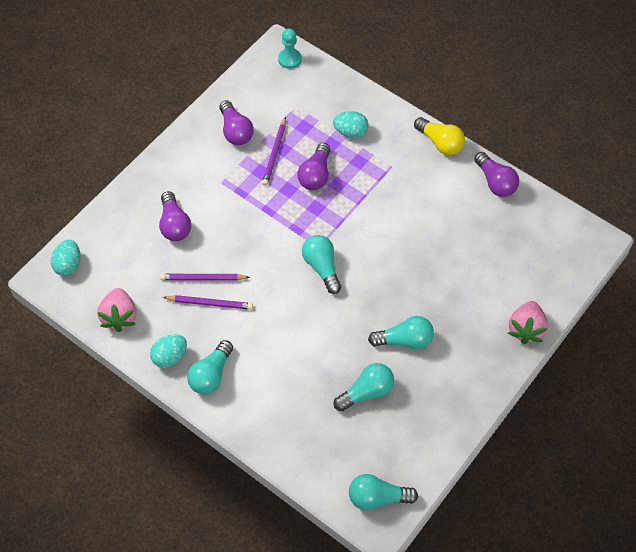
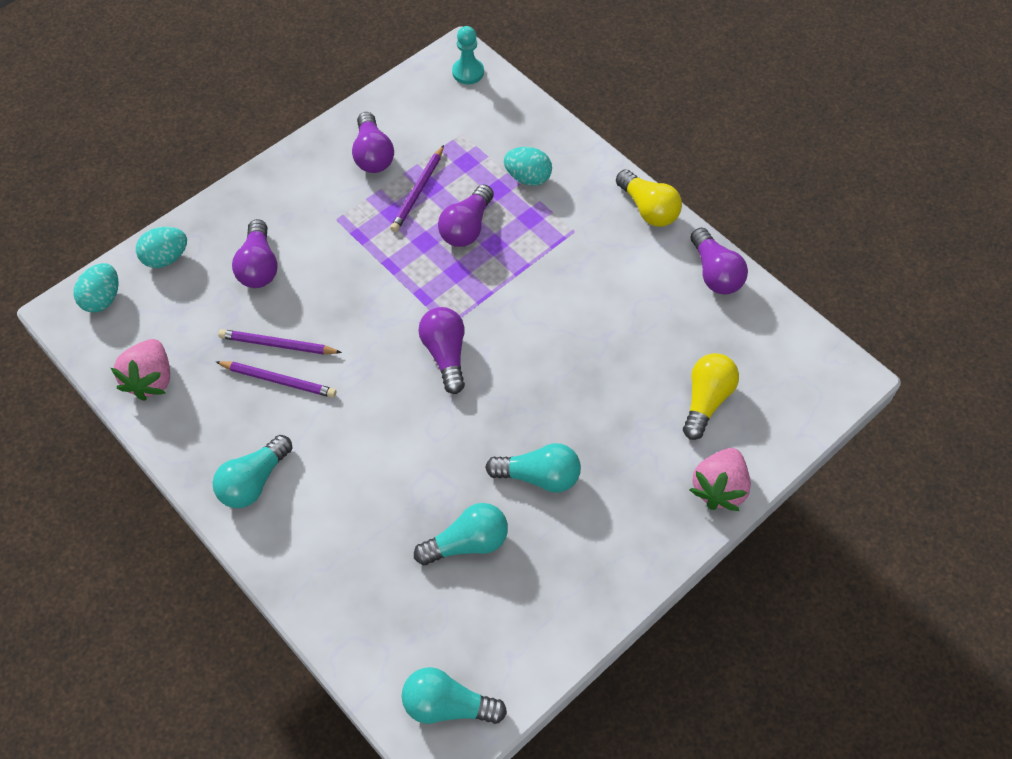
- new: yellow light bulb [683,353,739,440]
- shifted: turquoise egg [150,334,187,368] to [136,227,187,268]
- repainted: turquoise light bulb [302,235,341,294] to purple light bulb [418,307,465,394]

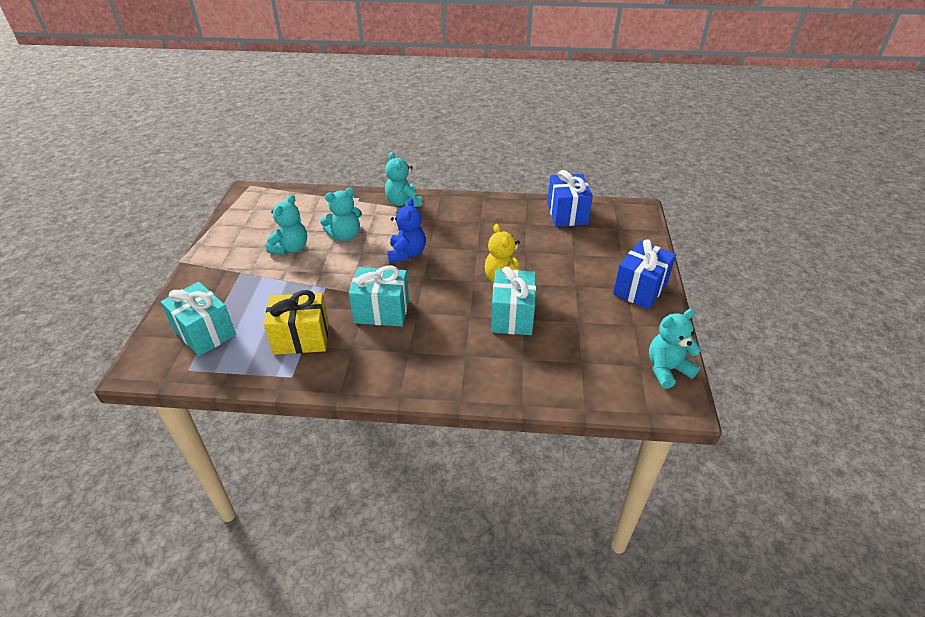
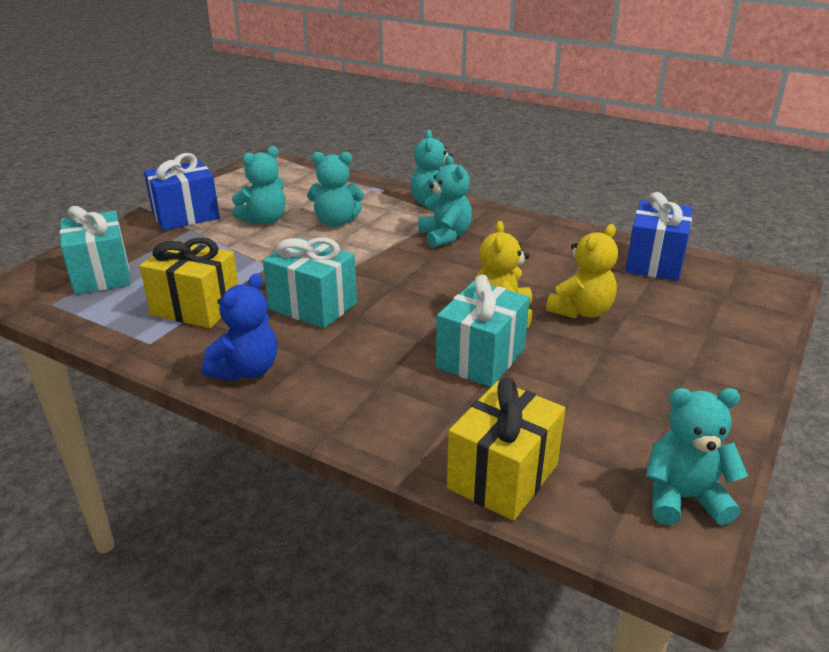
- new: turquoise teddy bear [418,156,472,248]
- new: yellow gift [447,378,565,521]
- new: yellow teddy bear [546,224,618,319]
- shifted: blue teddy bear [388,198,426,263] to [202,273,277,381]
- shifted: blue gift [613,239,676,309] to [144,153,220,230]

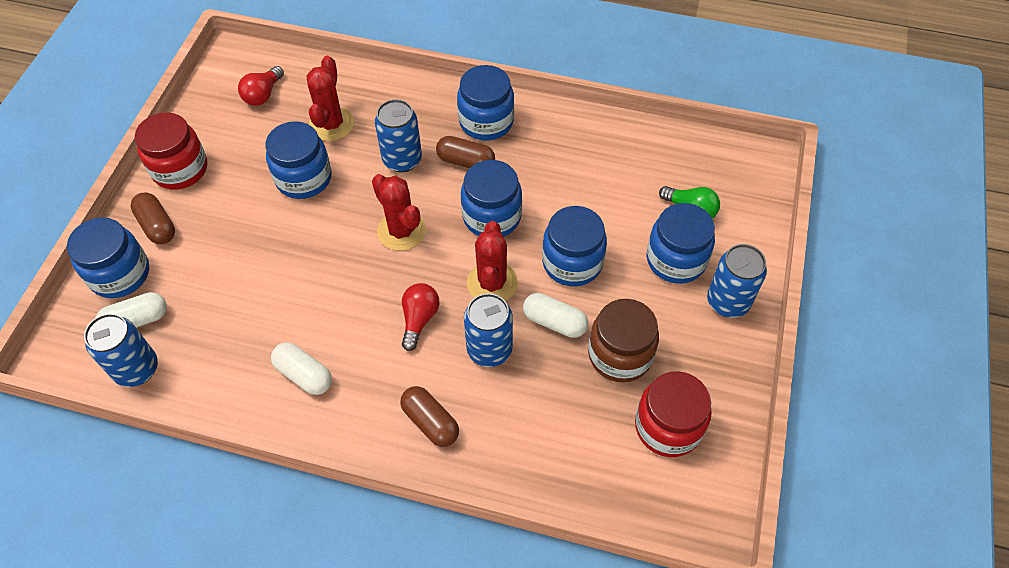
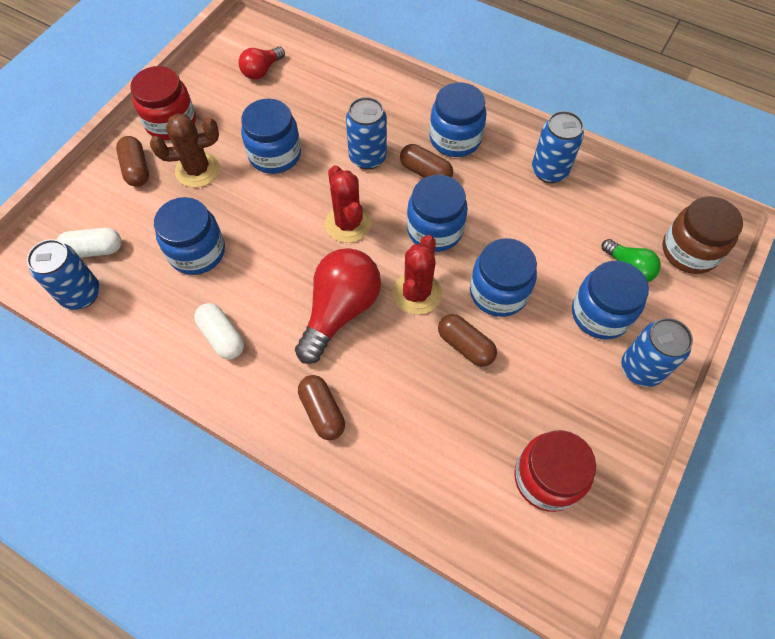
- gone: red cactus [307,56,354,141]
- new: brown cactus [150,114,220,188]
- shifted: blue jar [67,217,149,298] to [154,197,225,275]
- shifted: blue can [464,293,513,367] to [532,111,584,183]
- shifted: brown jar [588,299,659,382] to [663,196,743,274]
- repainted: white capsule [523,293,588,338] to brown capsule [438,314,497,367]
- scaled: red light bulb [402,283,440,351] = [295,248,381,364] x1.84

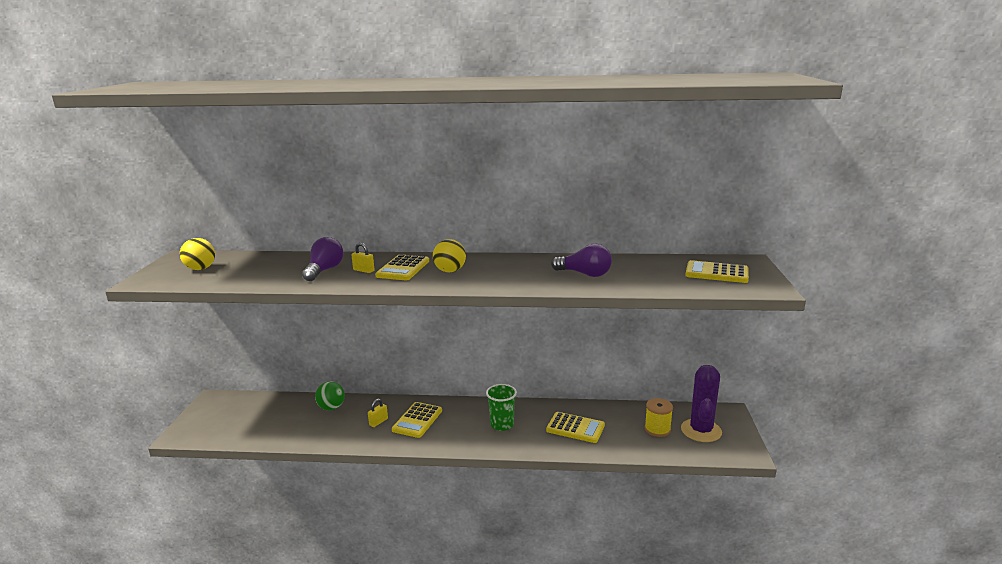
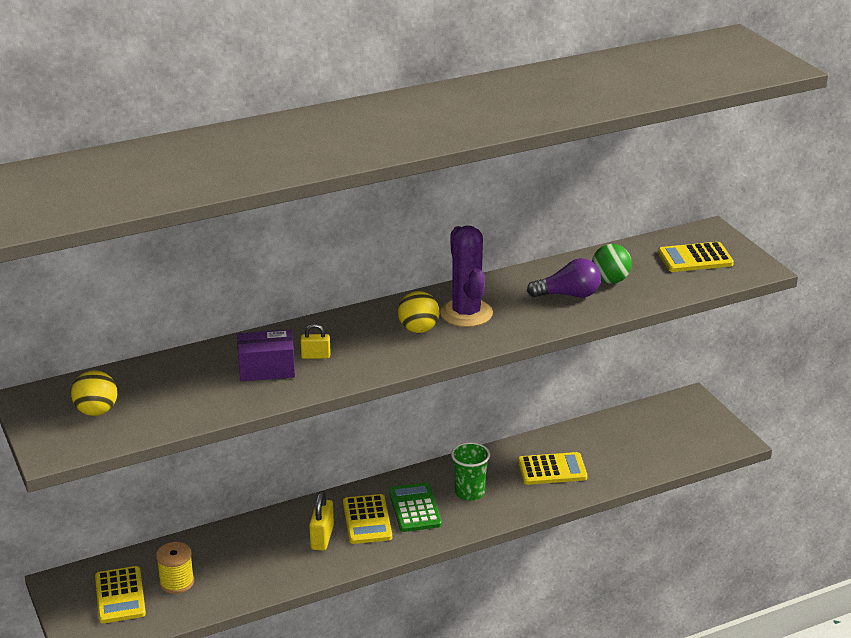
- new: green calculator [389,482,442,532]
- shifted: green ball [315,381,345,410] to [592,244,632,284]
- shifted: yellow calculator [375,254,429,280] to [95,566,146,623]
- shifted: yellow spool [645,398,673,437] to [156,542,194,594]
- shifted: purple cactus [681,365,722,442] to [440,225,493,327]
- swapped: purple light bulb [302,237,344,281] to purple box [237,329,295,381]
- scaled: yellow padlock [368,399,388,427] = [309,491,334,551] x1.57

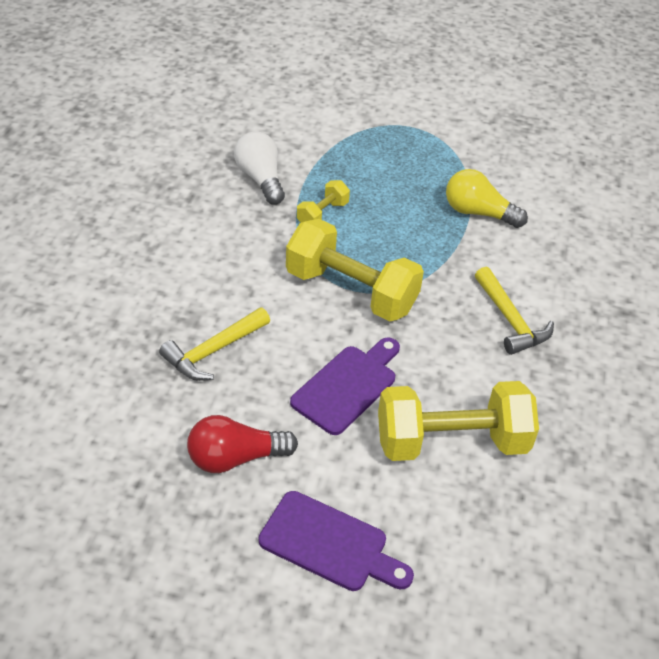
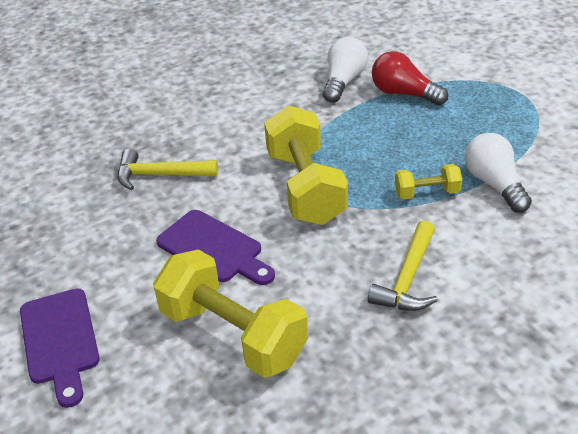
- shifted: red light bulb [187,415,298,473] to [372,51,448,105]
- shifted: yellow dumbbell [297,180,350,222] to [395,164,462,199]
- repainted: yellow light bulb [446,169,528,228] to white light bulb [465,133,532,213]
- rotated: purple cutting board [290,337,400,435] = [156,210,275,285] 45 degrees clockwise

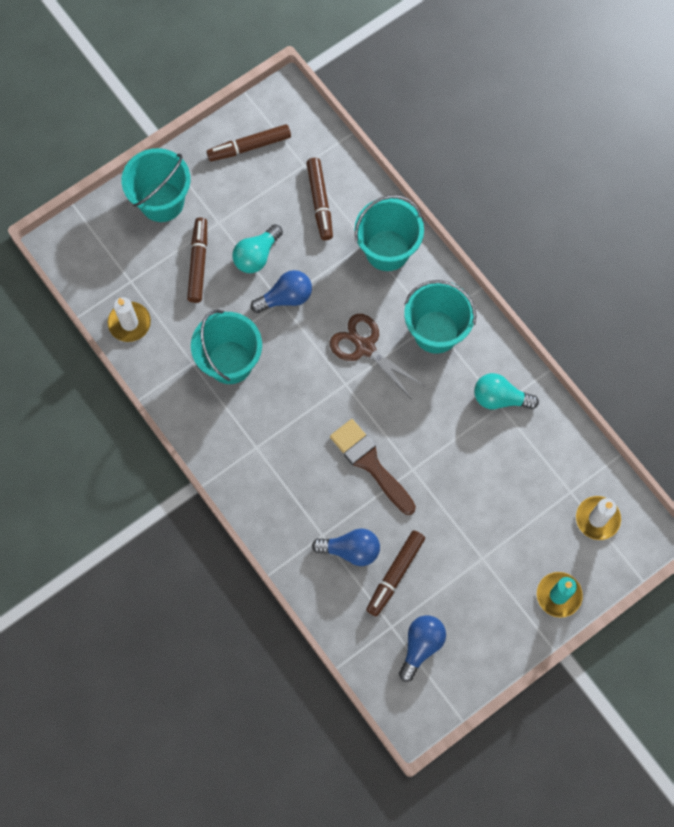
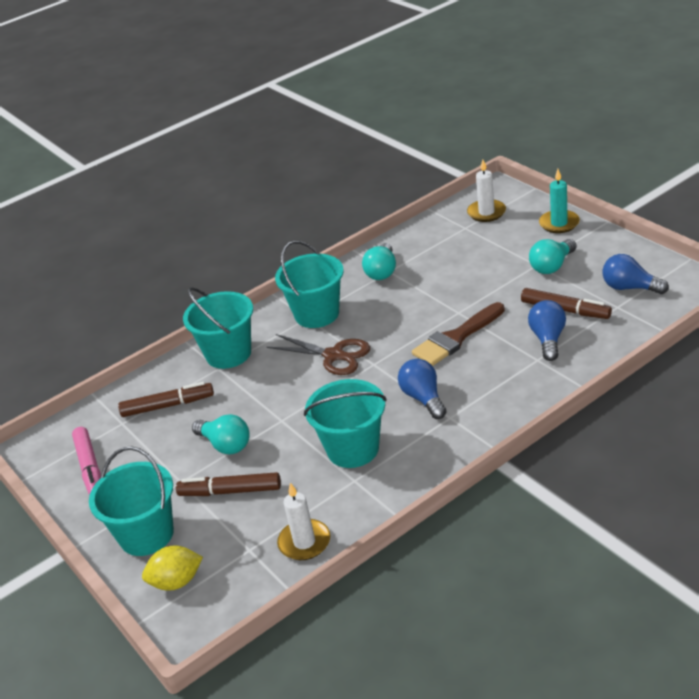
- new: yellow lemon [142,546,203,590]
- new: turquoise light bulb [529,239,576,274]
- shifted: blue light bulb [251,270,312,313] to [398,359,447,419]
- repainted: brown marker [207,124,291,162] to pink marker [72,427,101,495]
- rotated: brown scissors [329,314,424,398] = [267,334,370,375] 105 degrees counterclockwise

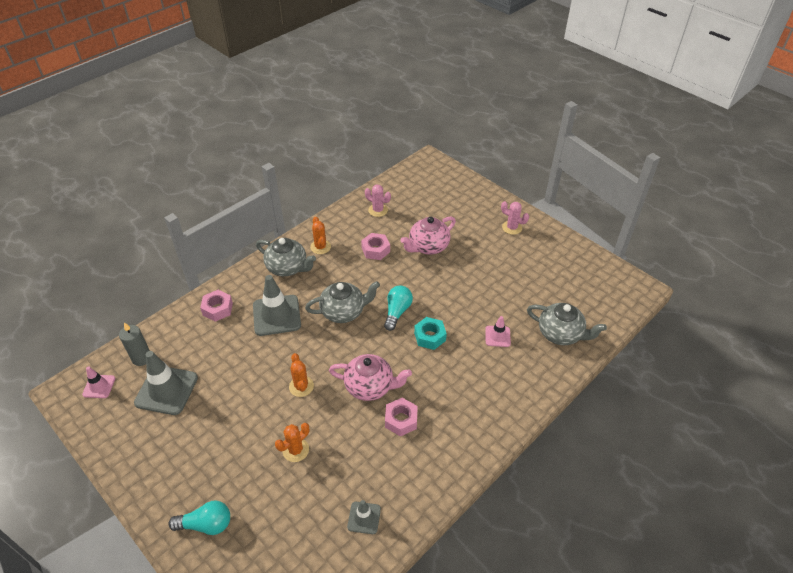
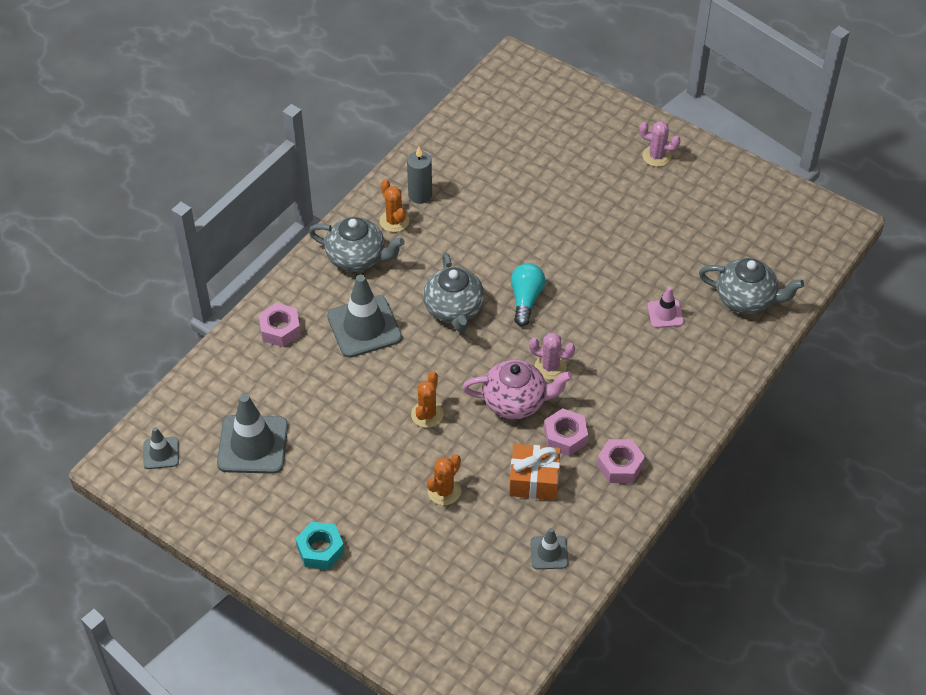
- gone: turquoise light bulb [169,500,230,535]
- gone: pink teapot [400,216,456,255]
- new: orange gift [509,444,561,500]
- shifted: grey candle [119,322,150,366] to [407,146,432,204]
- shifted: pink nut [361,233,390,260] to [597,439,645,483]
- shifted: pink cactus [365,184,391,217] to [529,333,575,380]
- shifted: turquoise nut [414,317,447,350] to [296,522,345,570]
- repainted: pink traffic cone [82,366,115,398] to grey traffic cone [143,427,179,469]
- rotated: orange cactus [289,353,314,397] = [411,371,444,428] 45 degrees clockwise
- rotated: grey teapot [305,281,380,323] = [423,253,484,332] 105 degrees clockwise

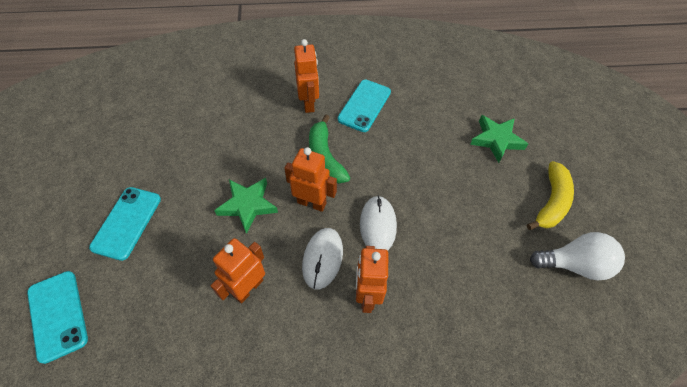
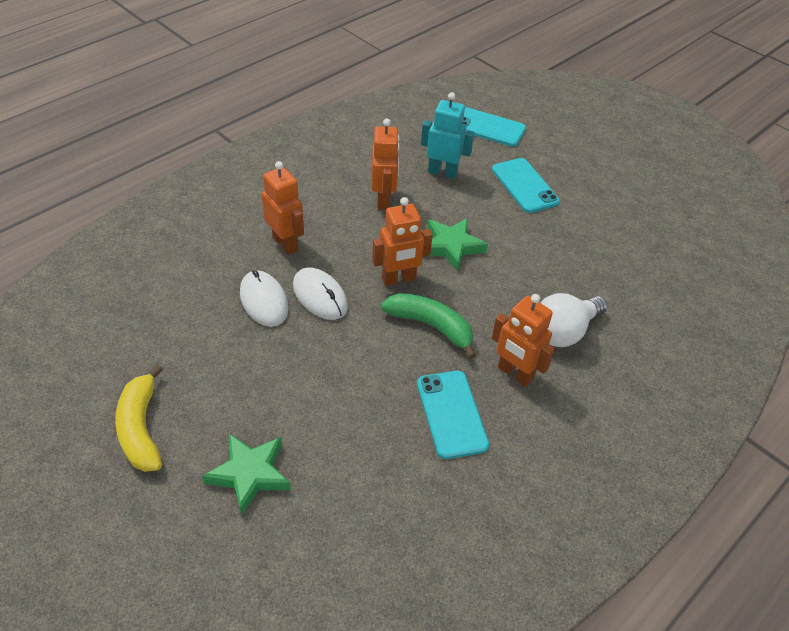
- new: turquoise robot [421,92,474,179]
- shifted: white mouse [302,228,343,289] to [240,270,288,327]
- shifted: white light bulb [530,232,625,280] to [540,293,607,347]

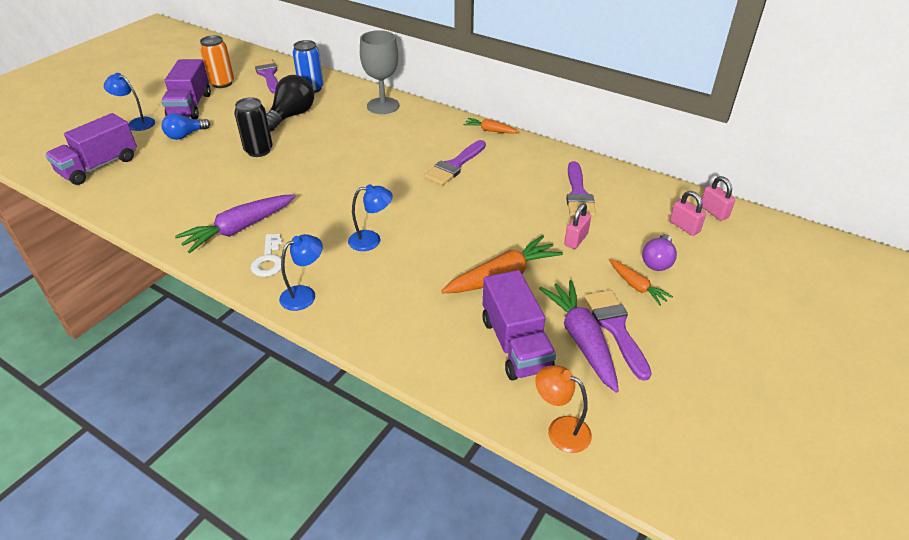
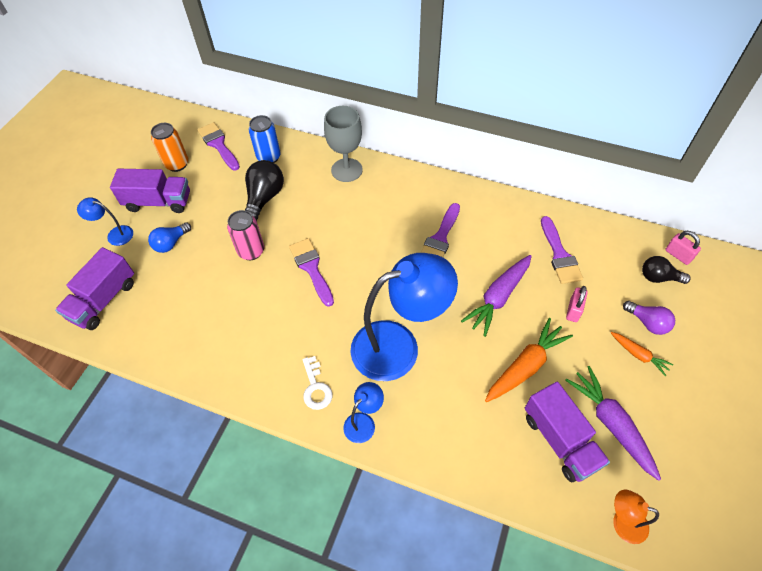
- gone: orange carrot [463,118,519,134]
- shifted: purple carrot [175,194,296,253] to [461,255,532,337]
- shifted: purple brush [584,290,652,381] to [289,238,334,307]
- swapped: pink padlock [670,191,706,236] to black light bulb [642,256,691,284]
- repainted: black can [234,97,273,157] to pink can [227,210,264,260]
- rotated: purple truck [161,59,211,119] = [110,169,190,213] 75 degrees counterclockwise
- rotated: purple light bulb [642,234,677,271] = [623,301,675,335] 60 degrees counterclockwise
- scaled: blue lamp [348,184,393,251] = [350,253,458,381] x2.30

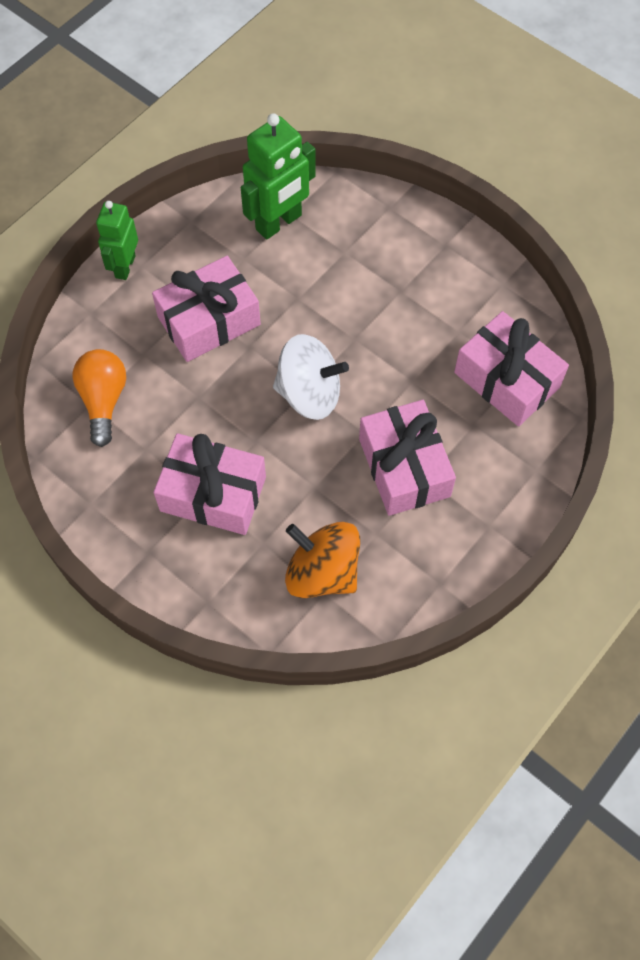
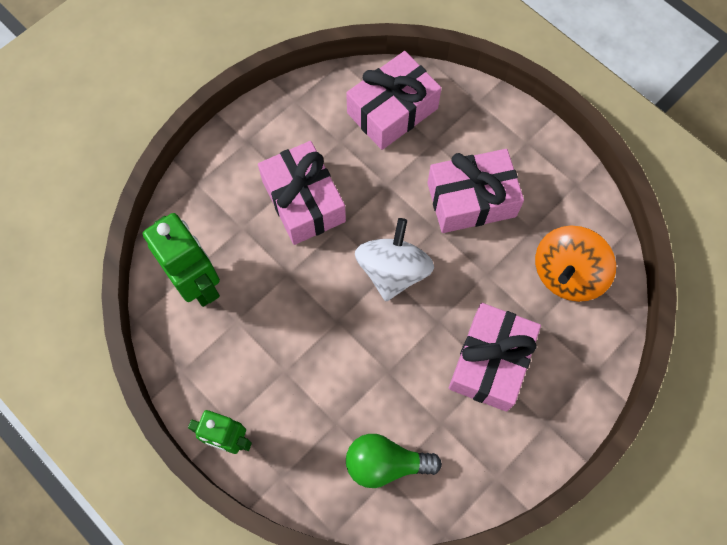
- shifted: pink gift [152,256,261,362] to [258,141,346,245]
- repainted: orange light bulb [72,349,126,447] to green light bulb [346,434,442,488]

